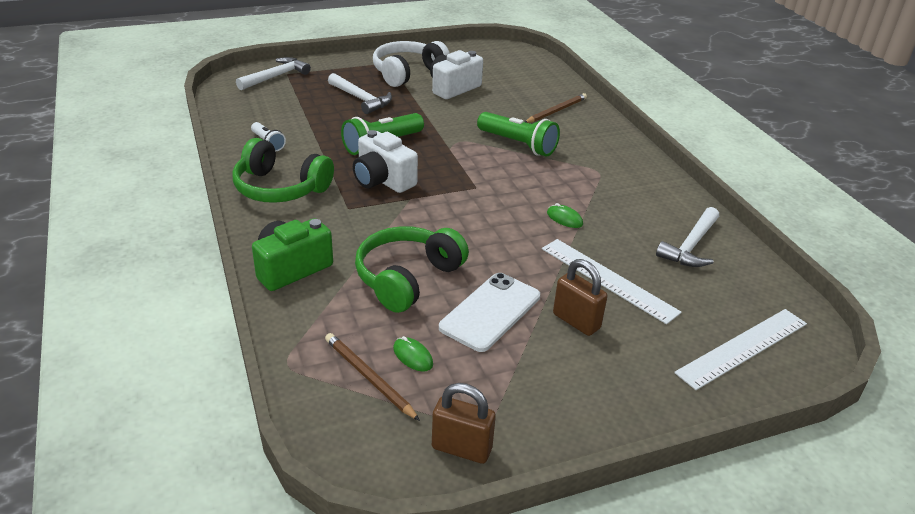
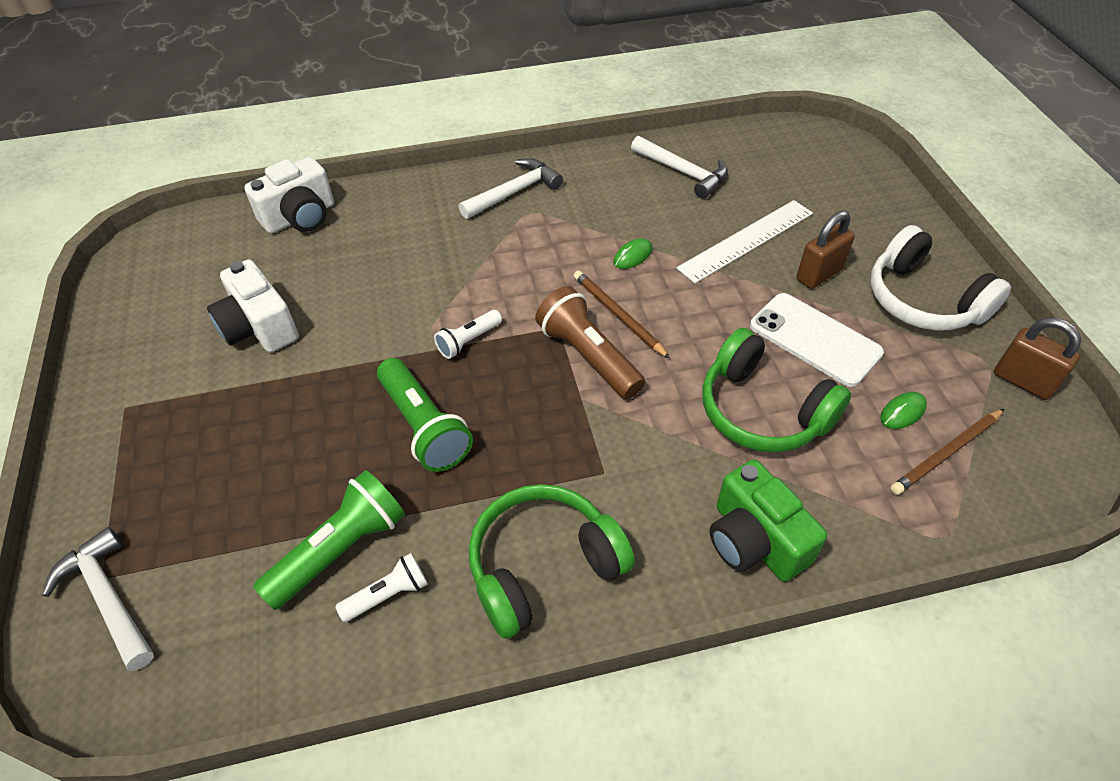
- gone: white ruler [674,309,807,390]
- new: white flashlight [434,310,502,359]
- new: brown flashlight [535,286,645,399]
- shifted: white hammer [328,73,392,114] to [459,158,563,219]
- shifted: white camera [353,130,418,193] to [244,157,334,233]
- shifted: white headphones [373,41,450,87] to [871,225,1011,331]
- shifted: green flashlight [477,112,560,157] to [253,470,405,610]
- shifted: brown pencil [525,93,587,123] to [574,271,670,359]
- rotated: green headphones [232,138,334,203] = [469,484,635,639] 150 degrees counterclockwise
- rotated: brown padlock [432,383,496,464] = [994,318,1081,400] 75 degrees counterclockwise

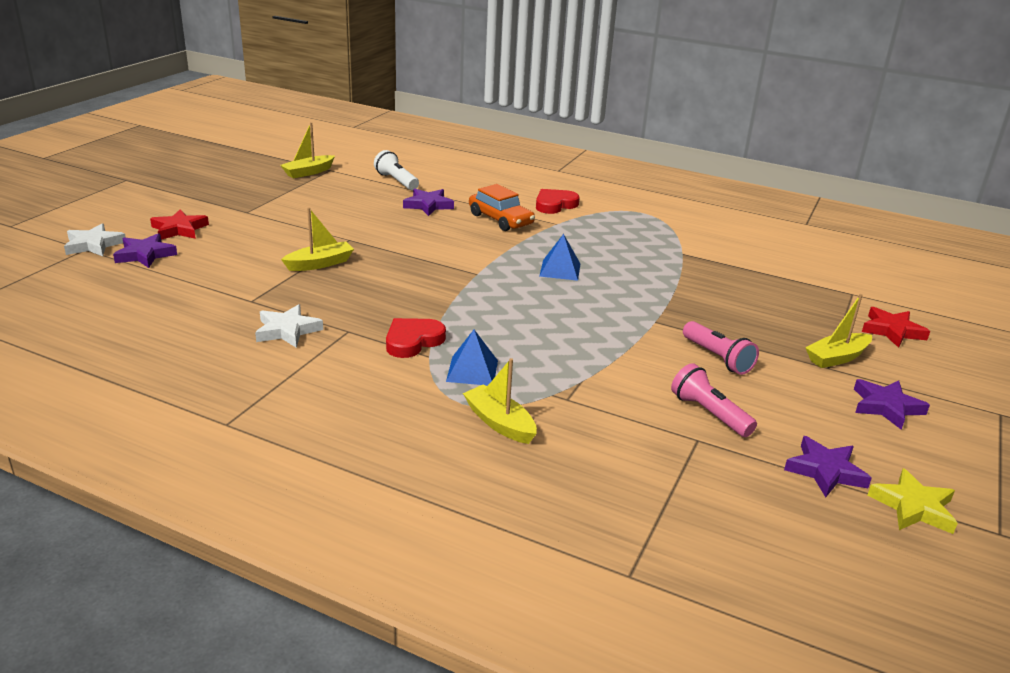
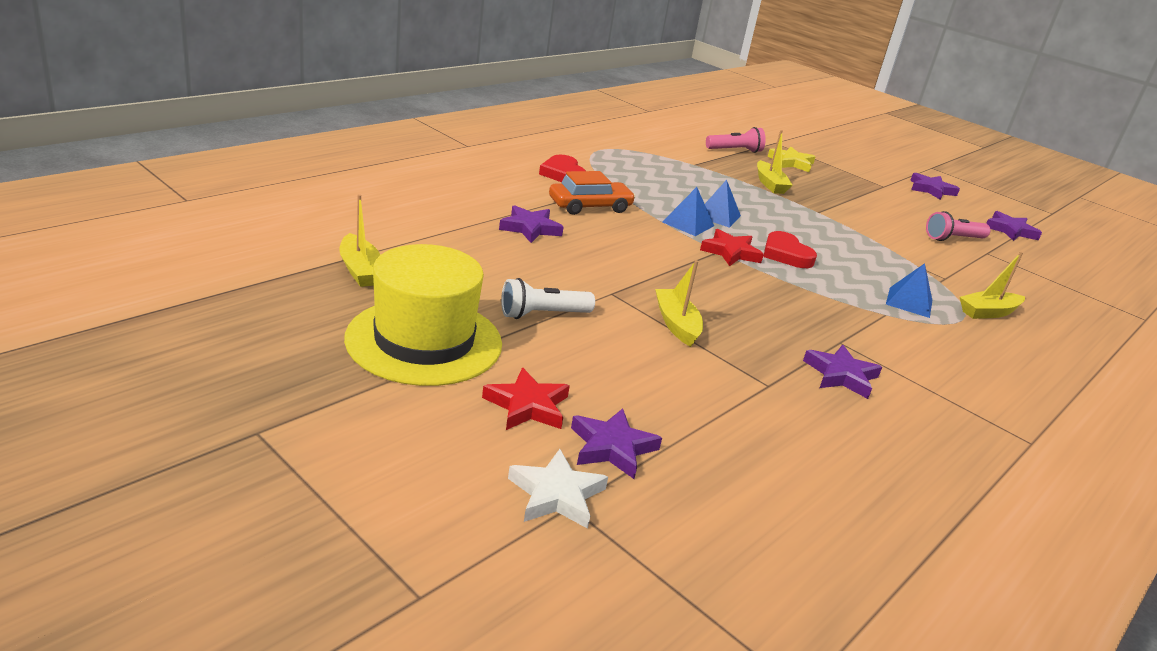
- new: yellow hat [344,244,502,386]
- new: blue pyramid [662,187,714,236]
- shifted: white flashlight [374,150,419,190] to [501,278,595,319]
- shifted: red heart [386,318,446,358] to [763,231,817,268]
- shifted: pink flashlight [683,321,759,375] to [706,127,766,153]
- shifted: yellow boat [805,294,872,368] to [757,130,793,194]
- shifted: red star [862,307,930,348] to [700,229,764,266]
- shifted: yellow star [868,468,958,534] to [768,147,816,172]
- repainted: white star [255,304,323,348] to purple star [803,345,882,399]

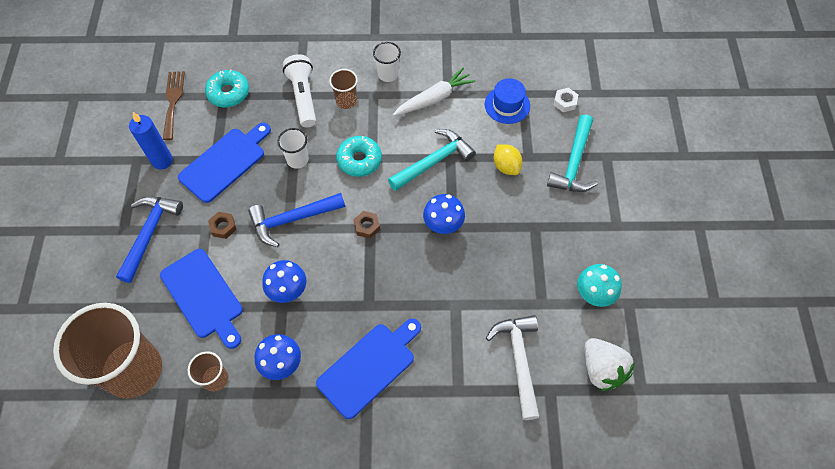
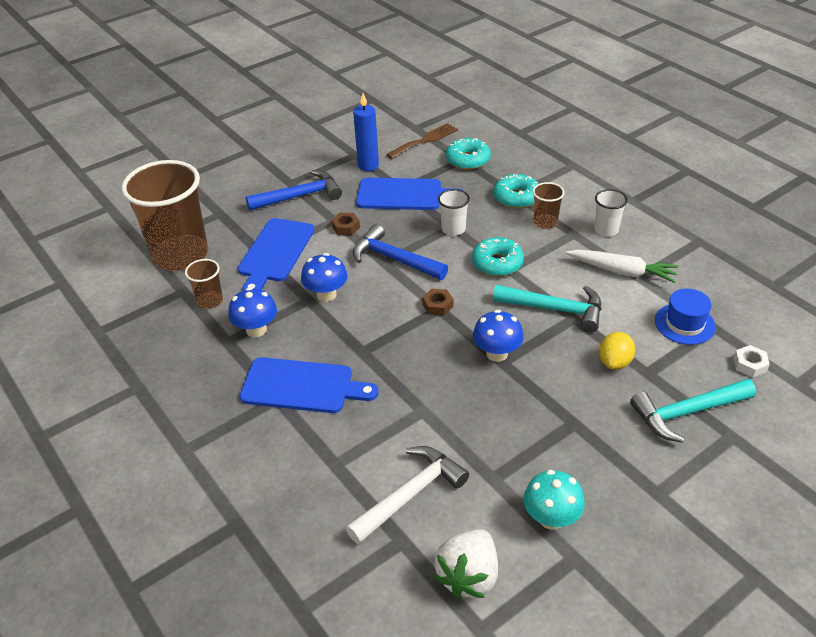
- swapped: white flashlight [283,54,316,127] to turquoise donut [494,174,539,209]

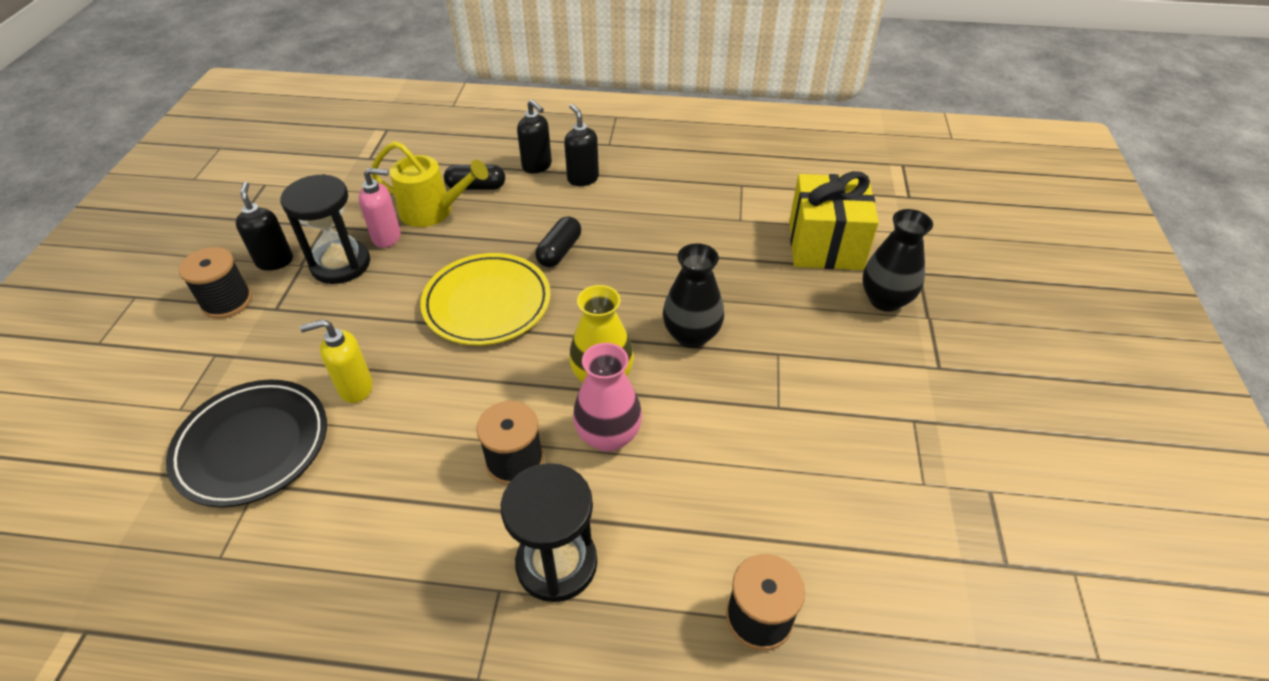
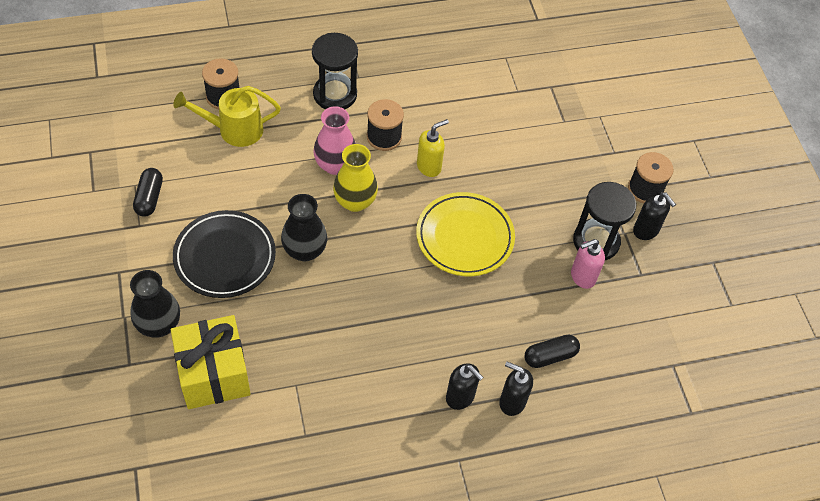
- shifted: black plate [166,379,327,507] to [173,210,276,298]
- shifted: yellow soap dispenser [300,319,373,403] to [417,119,449,177]
- shifted: yellow watering can [371,141,488,227] to [173,86,281,147]
- shifted: black capsule [535,216,581,267] to [133,168,163,217]

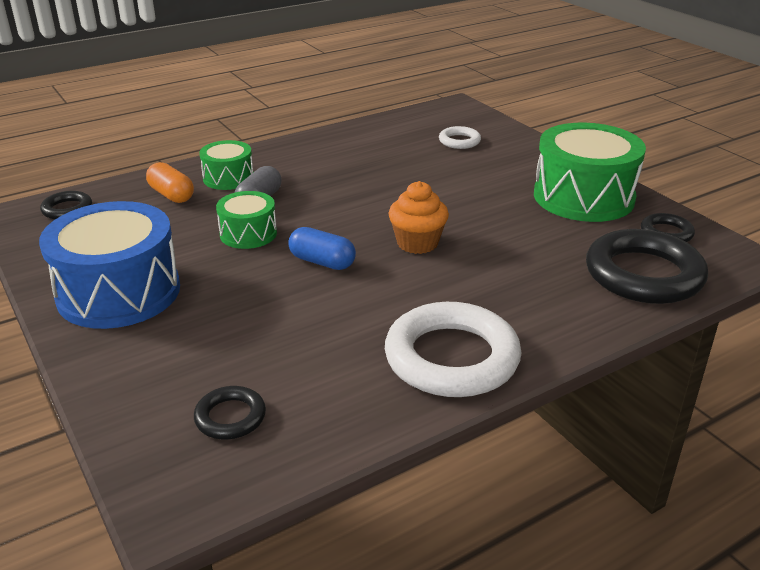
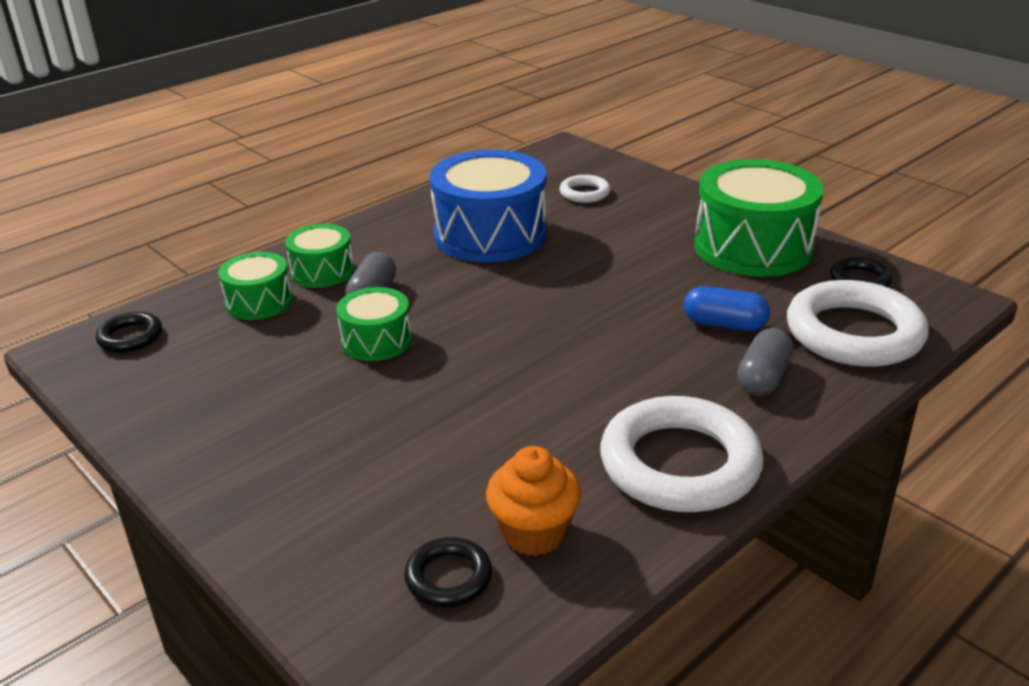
- new: grey capsule [737,328,794,396]
- shifted: blue drum [39,201,180,329] to [430,150,547,262]
- shifted: blue capsule [288,227,356,270] to [684,286,770,331]
- shifted: orange cupcake [388,181,449,254] to [486,446,581,556]
- swapped: orange capsule [146,162,194,203] to green drum [218,252,293,320]
- repainted: black ring [586,229,708,304] to white ring [787,280,929,367]

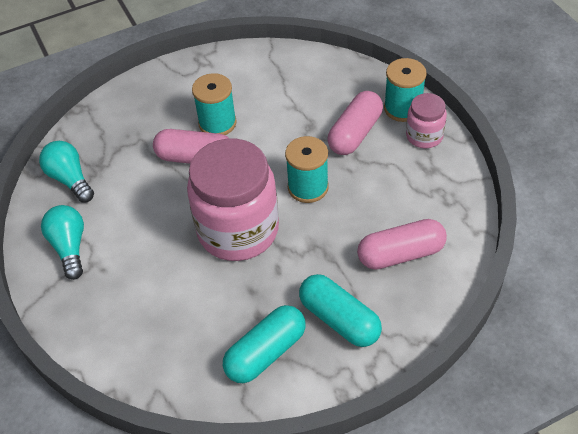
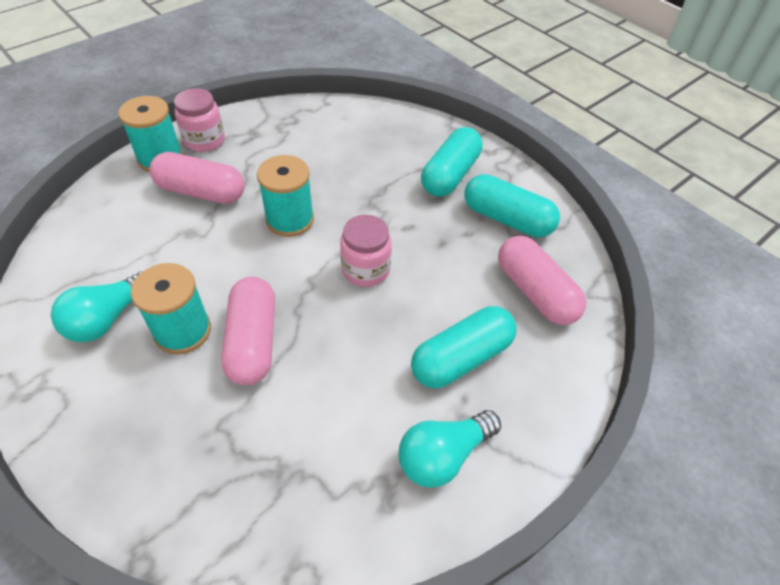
- new: turquoise capsule [411,306,517,388]
- shifted: turquoise light bulb [39,141,94,203] to [51,271,143,342]
- shifted: pink capsule [357,219,447,270] to [498,236,586,325]
- scaled: pink jar [187,139,279,261] = [340,215,392,287] x0.49

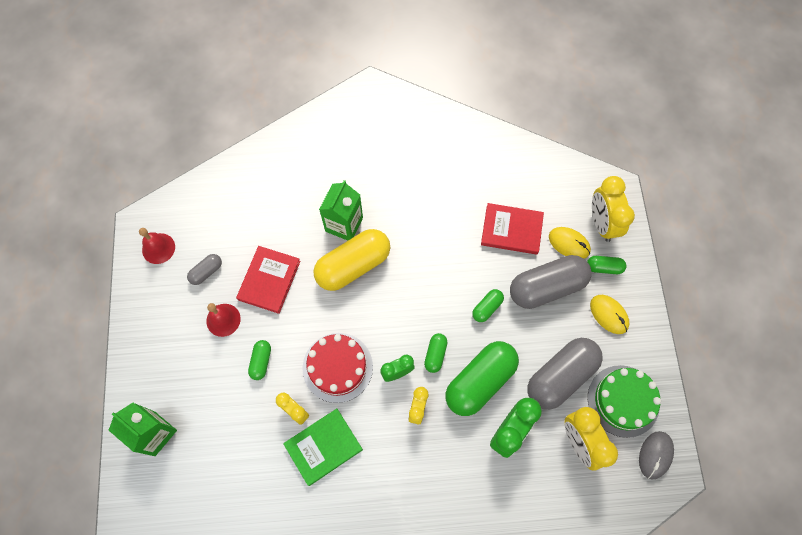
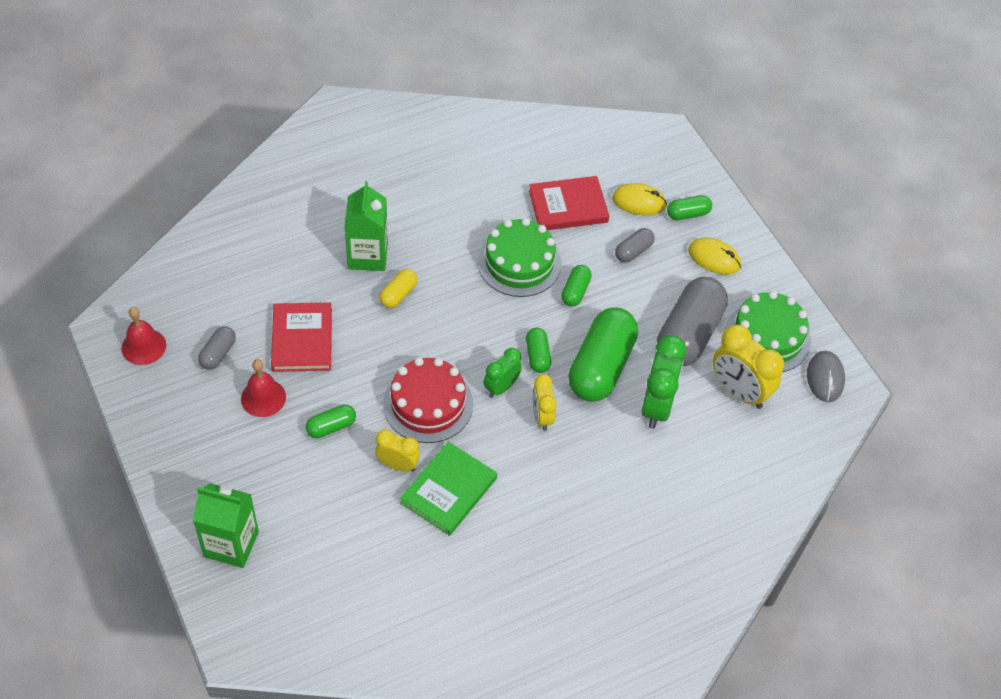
- gone: yellow clock [592,176,635,242]
- new: green cake [478,218,562,297]
- rotated: green capsule [248,340,271,380] = [306,404,356,438] 75 degrees clockwise
- scaled: yellow capsule [313,229,390,291] = [379,269,418,308] x0.46
- scaled: grey capsule [510,255,592,309] = [615,228,655,263] x0.46

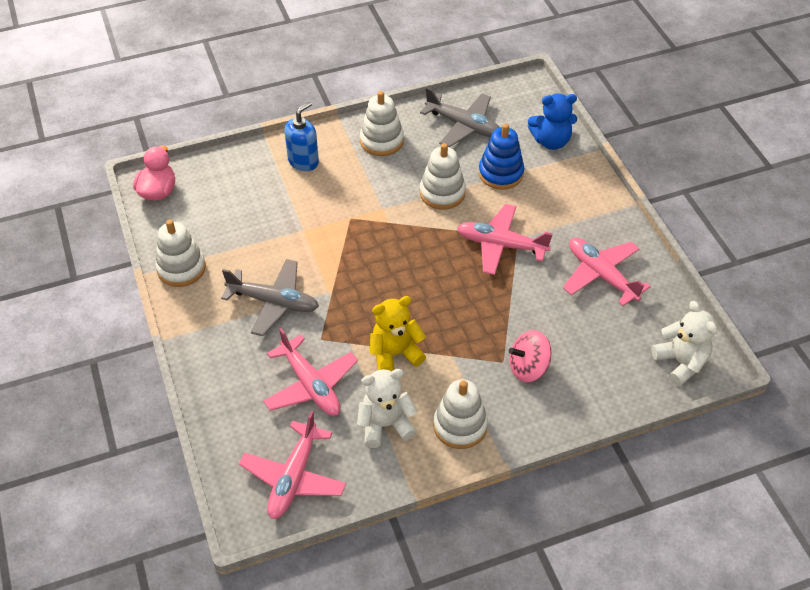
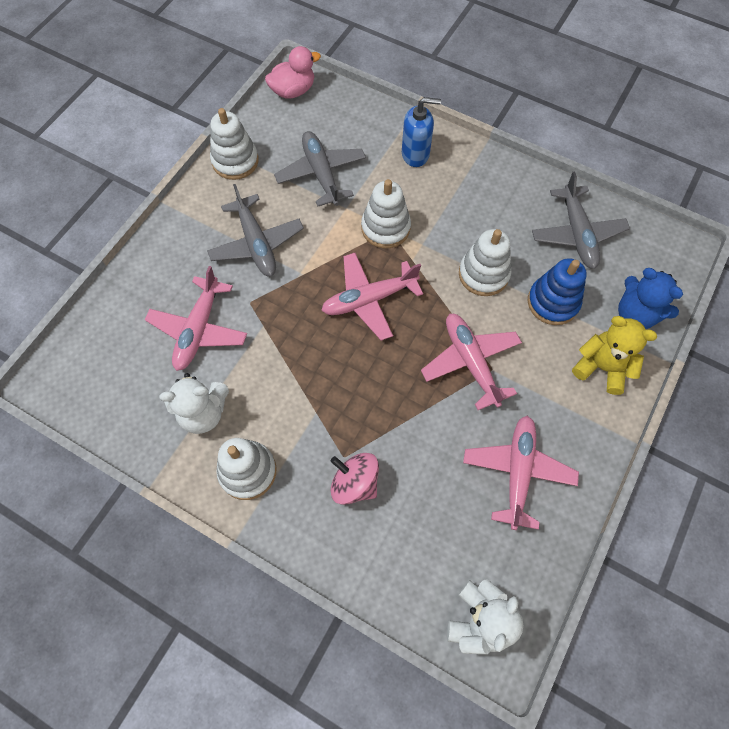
- new: grey plane [274,131,366,207]
- shifted: pink plane [239,411,346,519] to [321,253,423,341]
- shifted: white stacking toy [360,91,404,156] to [361,179,411,248]
- shifted: yellow teddy bear [370,296,426,372] to [572,316,657,395]
- rotated: white teddy bear [357,369,418,448] = [159,373,229,434] 135 degrees clockwise

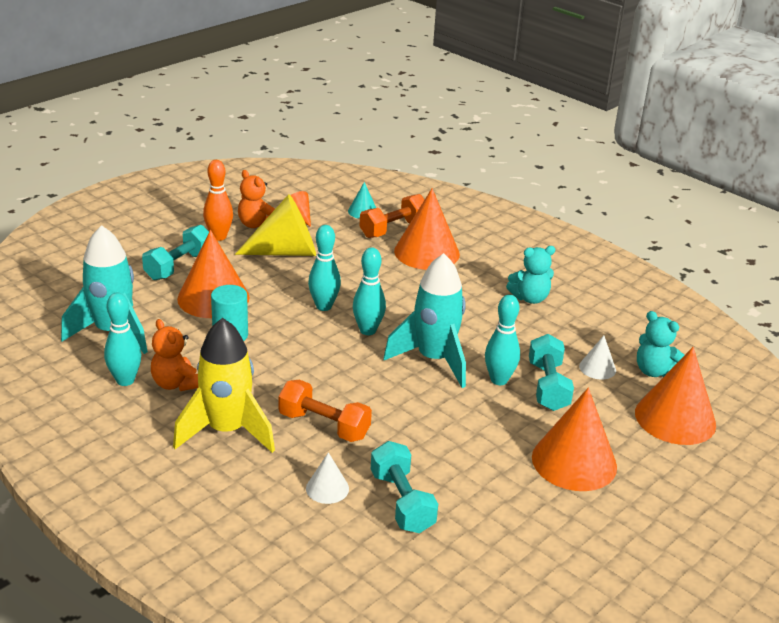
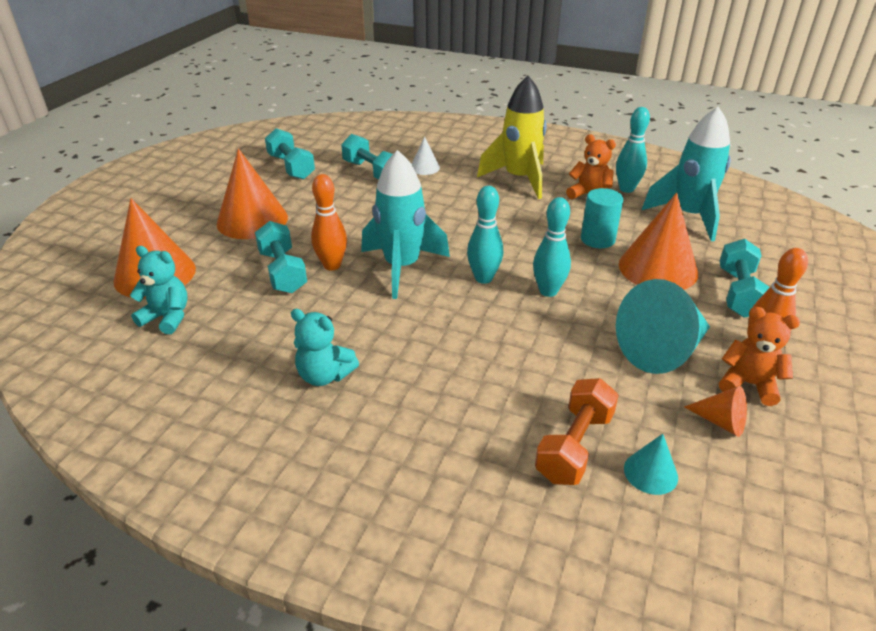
- gone: orange dumbbell [279,380,372,442]
- gone: orange cone [394,188,460,270]
- gone: white cone [579,335,616,380]
- new: turquoise dumbbell [265,128,315,180]
- repainted: yellow cone [235,194,316,256] to turquoise cone [616,279,710,374]
- repainted: turquoise bowling pin [485,295,520,385] to orange bowling pin [311,174,347,270]
- rotated: turquoise teddy bear [506,246,555,304] = [291,309,359,386] 120 degrees counterclockwise

